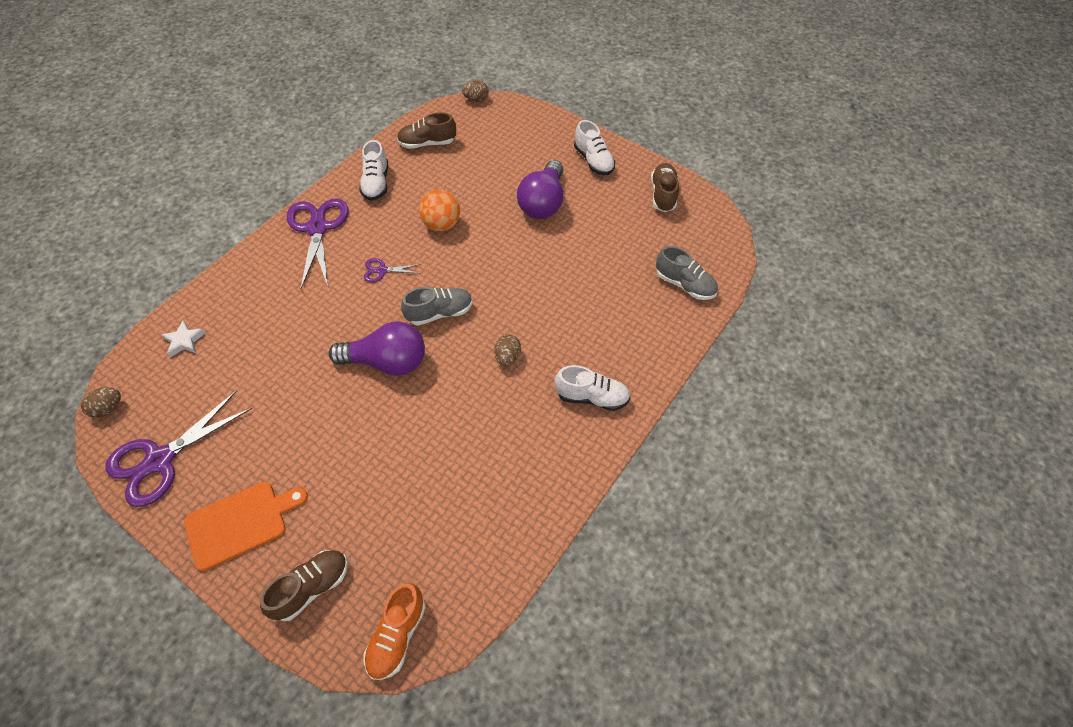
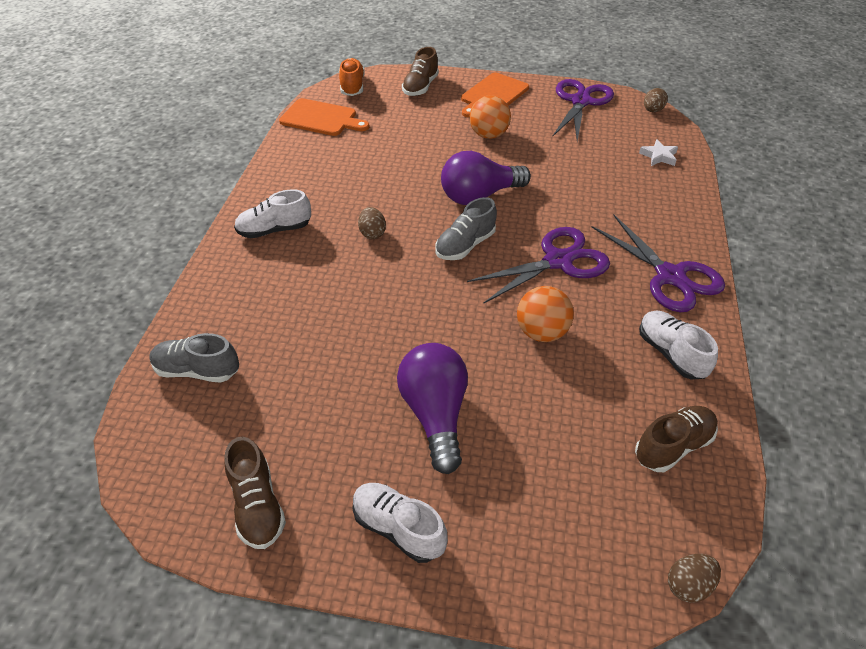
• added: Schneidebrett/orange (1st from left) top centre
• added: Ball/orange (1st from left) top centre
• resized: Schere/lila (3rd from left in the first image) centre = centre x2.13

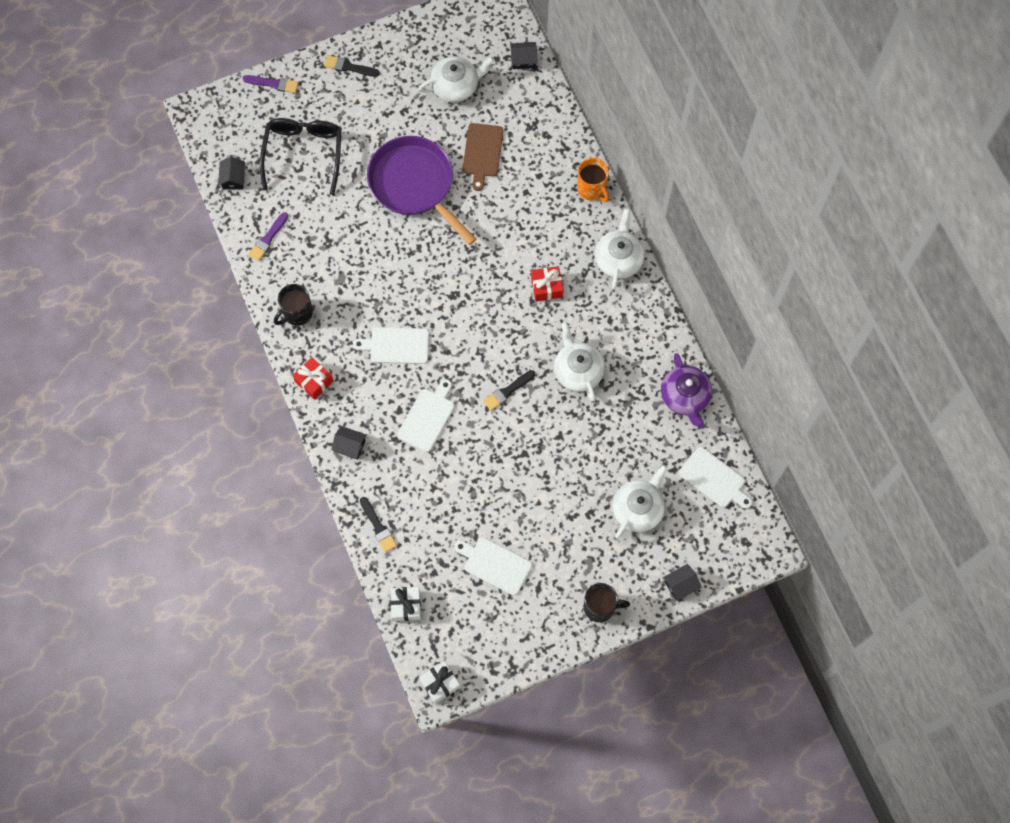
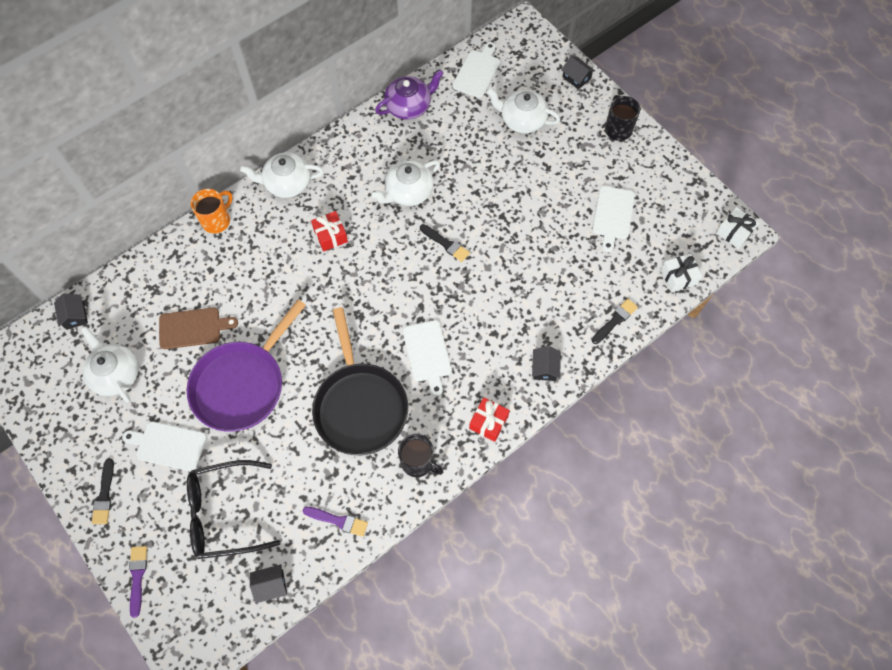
• added: Pfanne/schwarz centre
• moved: Schneidebrett/weiß (2nd from left in the first image) centre to Schneidebrett/weiß (1st from left) middle left

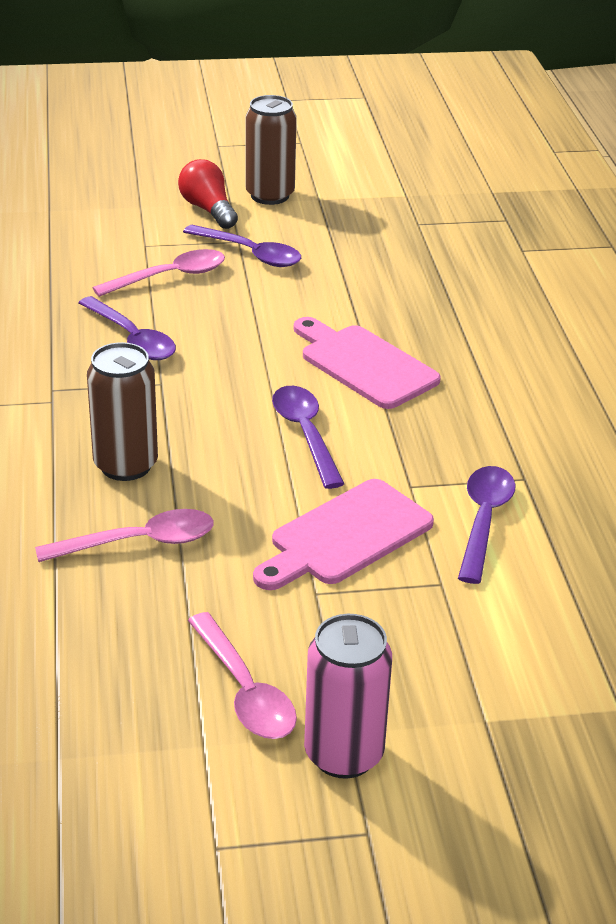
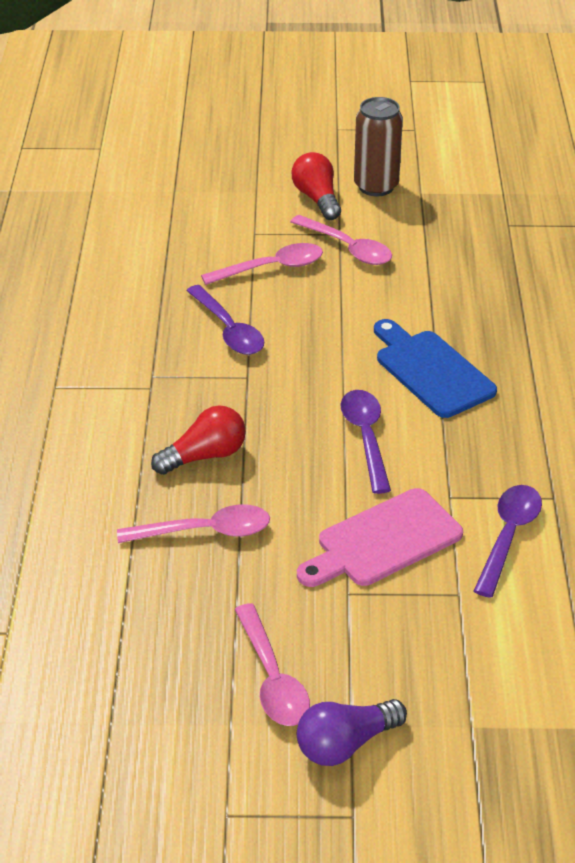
• replaced: Dose/braun (1st from left) middle left to Glühbirne/rot (1st from left) centre
• replaced: Dose/rosa bottom centre to Glühbirne/lila bottom centre
• recoloured: Löffel/lila (2nd from left) top centre to Löffel/rosa (4th from left) top centre
• recoloured: Schneidebrett/rosa (2nd from left) centre to Schneidebrett/blau middle right

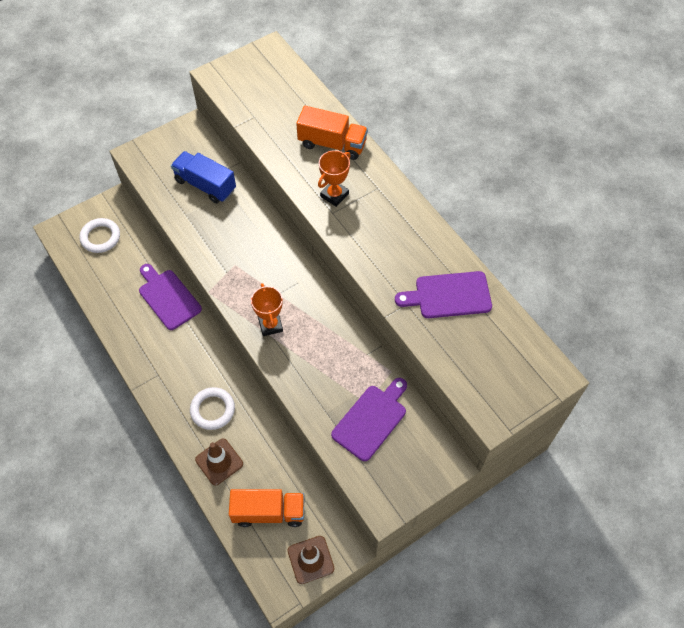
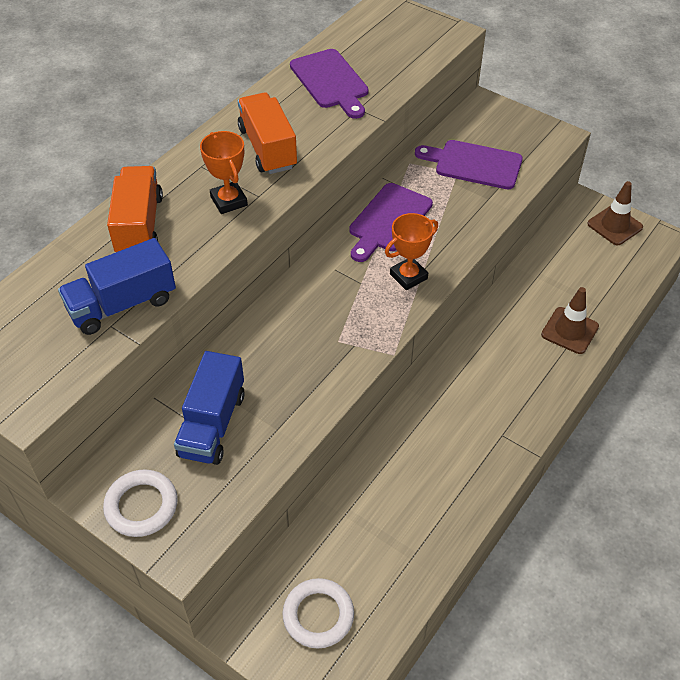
• added: Lastwagen/blau (1st from left) middle left
• moved: Schneidebrett/lila (1st from left in the first image) middle left to Schneidebrett/lila (2nd from left) top centre
• moved: Ring/weiß (2nd from left in the first image) middle left to Ring/weiß (1st from left) bottom left
• moved: Lastwagen/orange (1st from left in the first image) bottom centre to Lastwagen/orange (2nd from left) top centre
• turned: Pokal/orange (2nd from left in the first image) top centre = top left 45 degrees clockwise

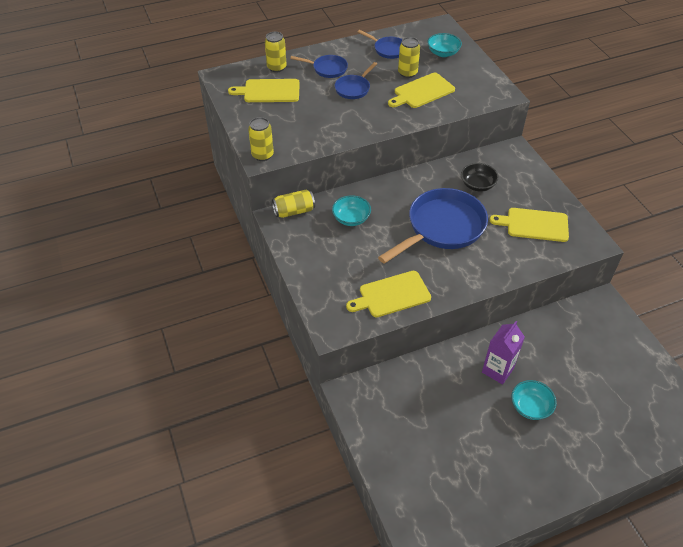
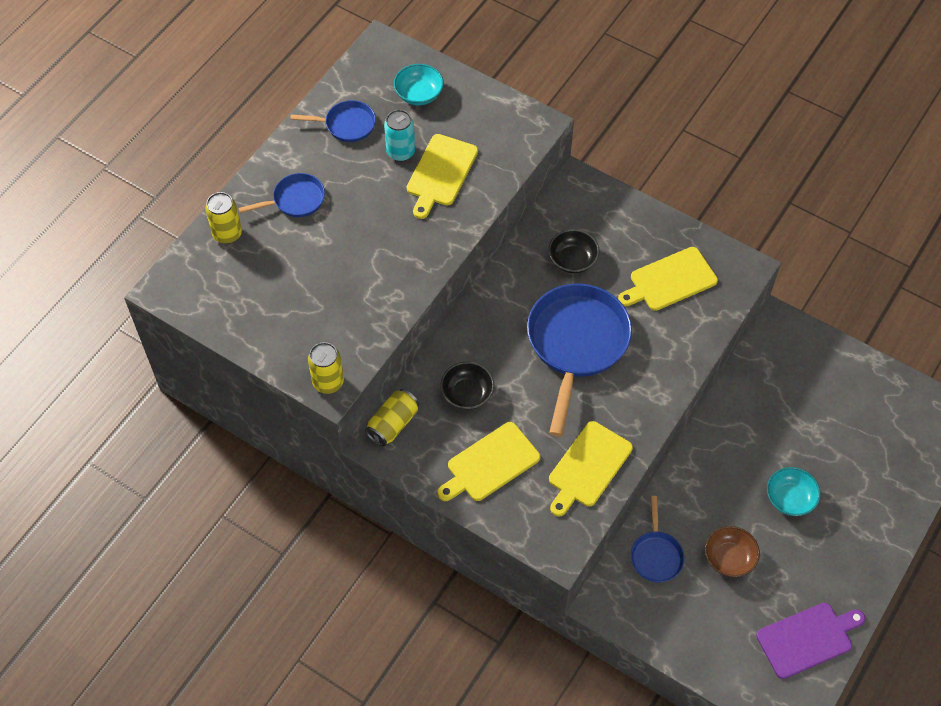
• removed: Getränkekarton/lila middle right
• added: Schüssel/braun bottom right
• added: Schneidebrett/lila bottom right
• moved: Schneidebrett/gelb (1st from left in the first image) top centre to Schneidebrett/gelb (2nd from left) centre
• moved: Pfanne/blau (2nd from left in the first image) top centre to Pfanne/blau (4th from left) bottom right
• recoloured: Schüssel/türkis (1st from left) centre to Schüssel/schwarz (1st from left) centre
• recoloured: Dose/gelb (4th from left) top centre to Dose/türkis top centre

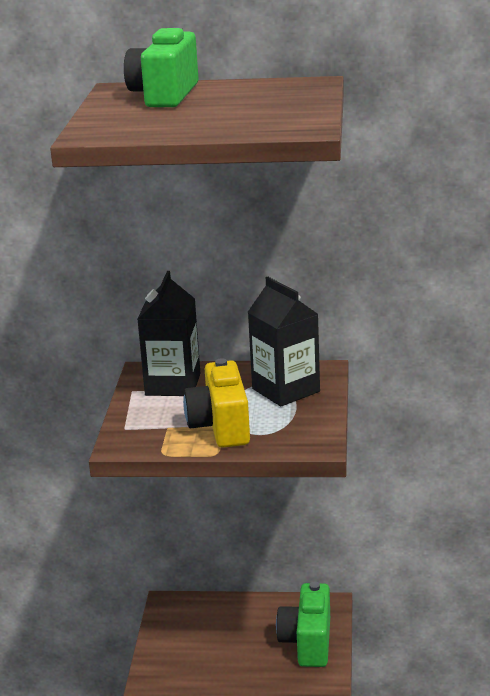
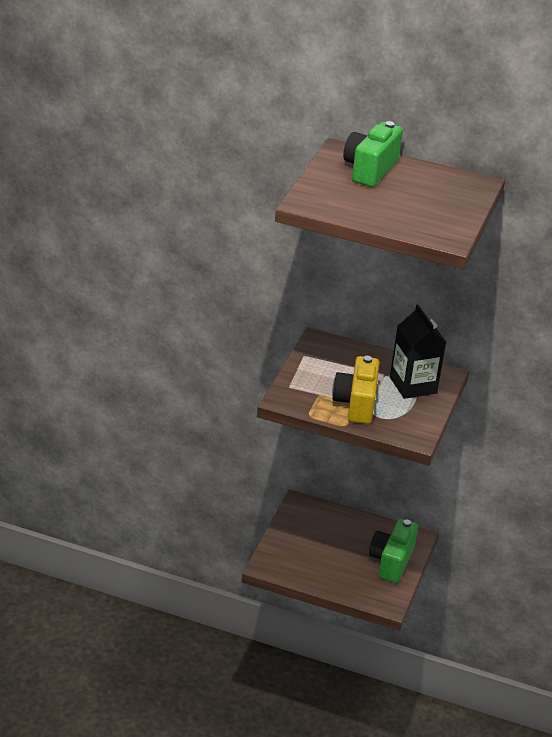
• removed: Getränkekarton/schwarz (1st from left) centre

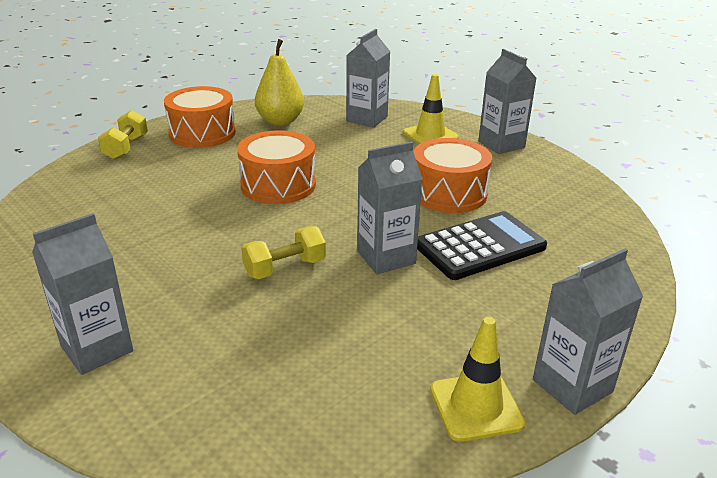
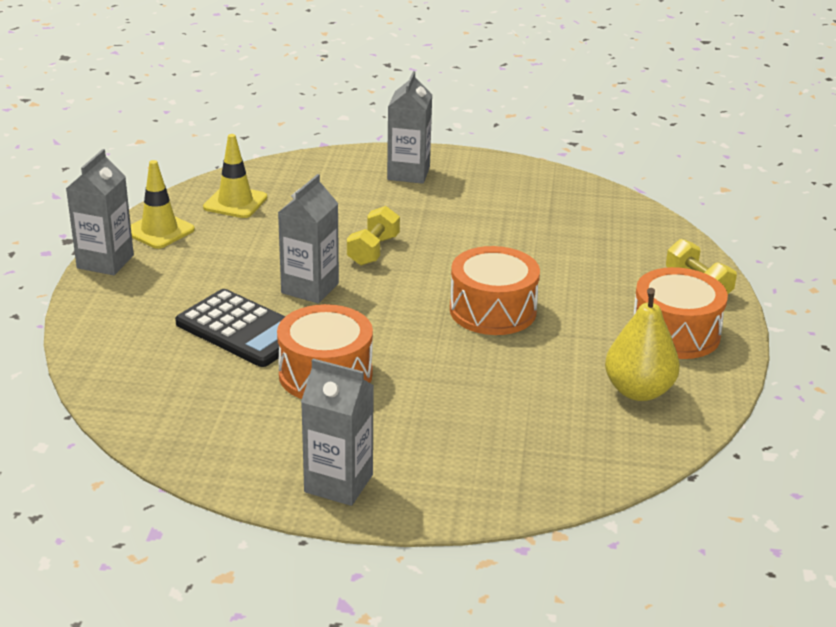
• removed: Getränkekarton/grau (2nd from left) top centre
• moved: Leitkegel/gelb (1st from left in the first image) top centre to Leitkegel/gelb (2nd from left) top left
• turned: Taschenrechner/schwarz middle right = middle left 75 degrees counterclockwise

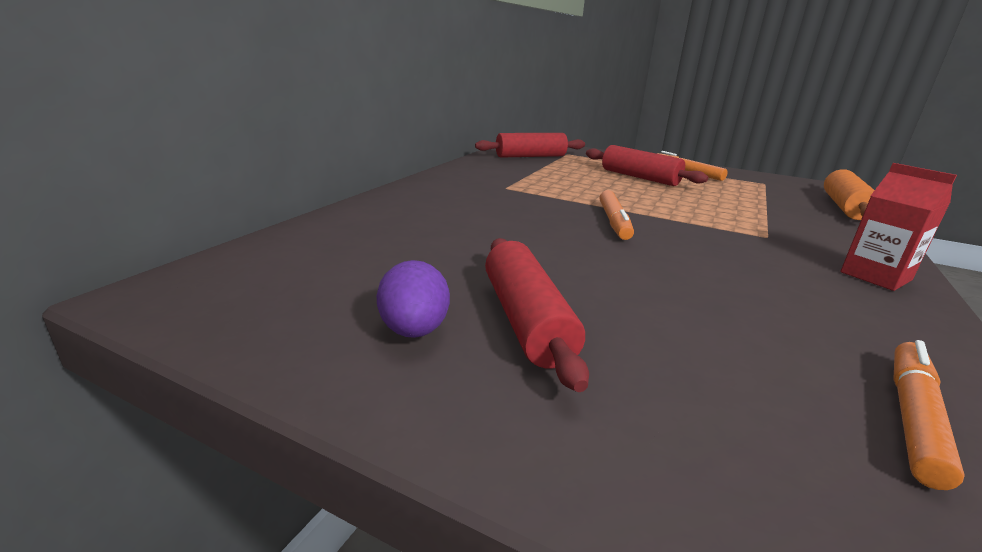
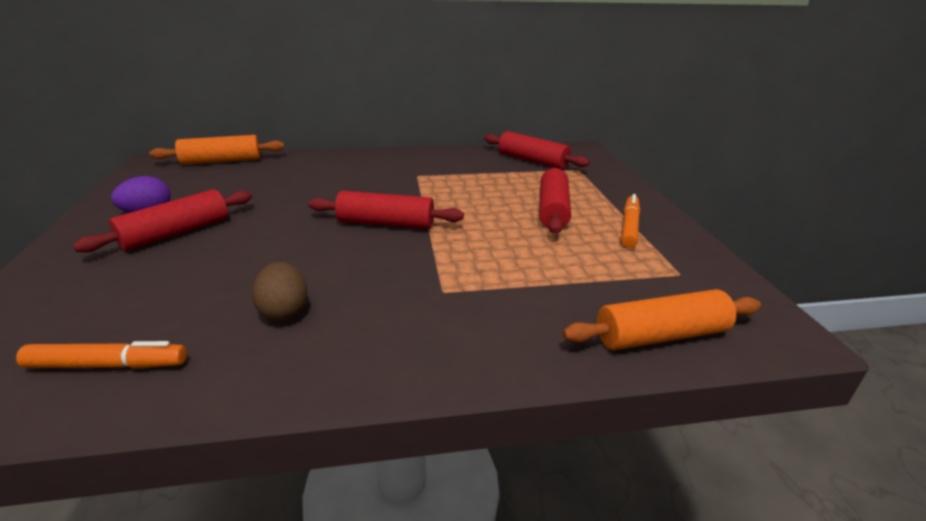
• removed: Getränkekarton/rot middle right
• added: Nudelholz/orange (1st from left) top left
• added: Ei/braun middle left
• replaced: Filzstift/orange (1st from left) centre to Nudelholz/rot (2nd from left) centre

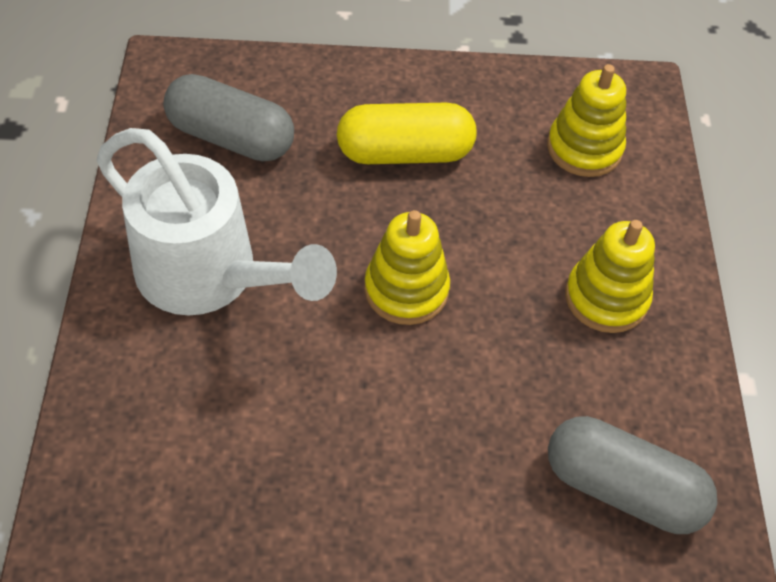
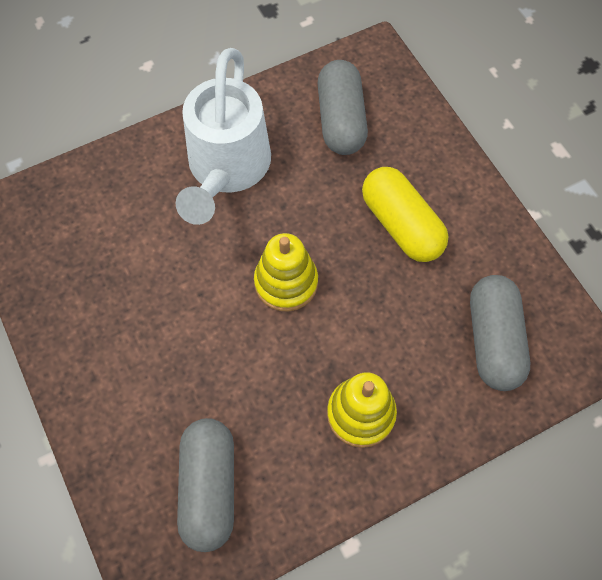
• replaced: Stapelspielzeug/gelb (2nd from left) top right to Kapsel/grau (3rd from left) middle right

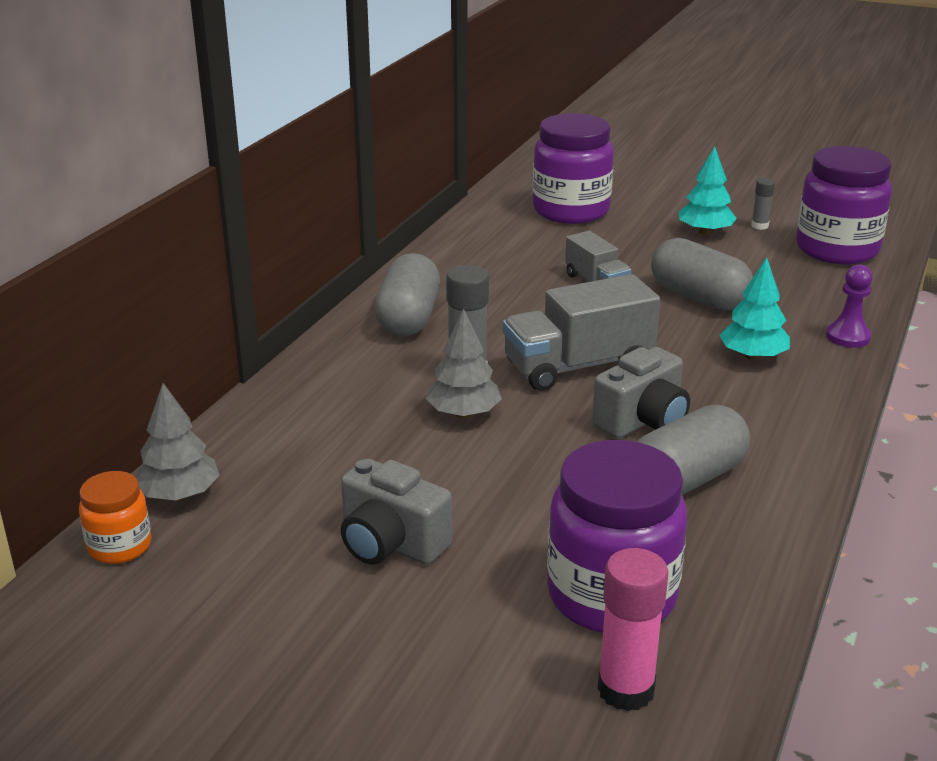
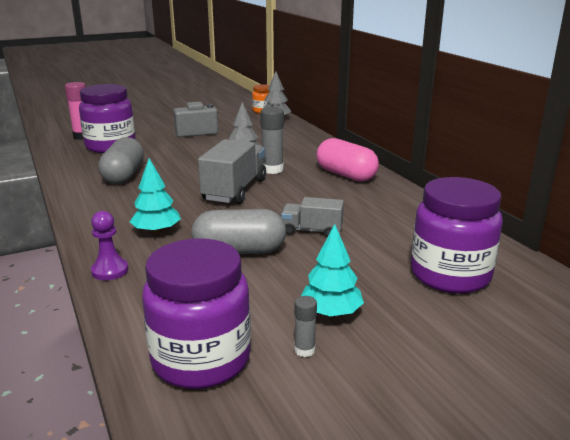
• removed: Kamera/grau (2nd from left) middle right
• recoloured: Kapsel/grau (1st from left) centre to Kapsel/rosa centre

